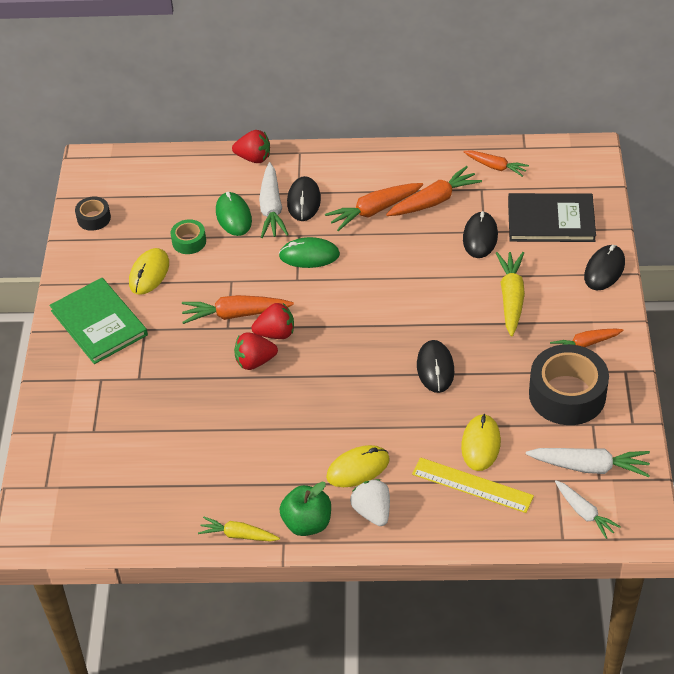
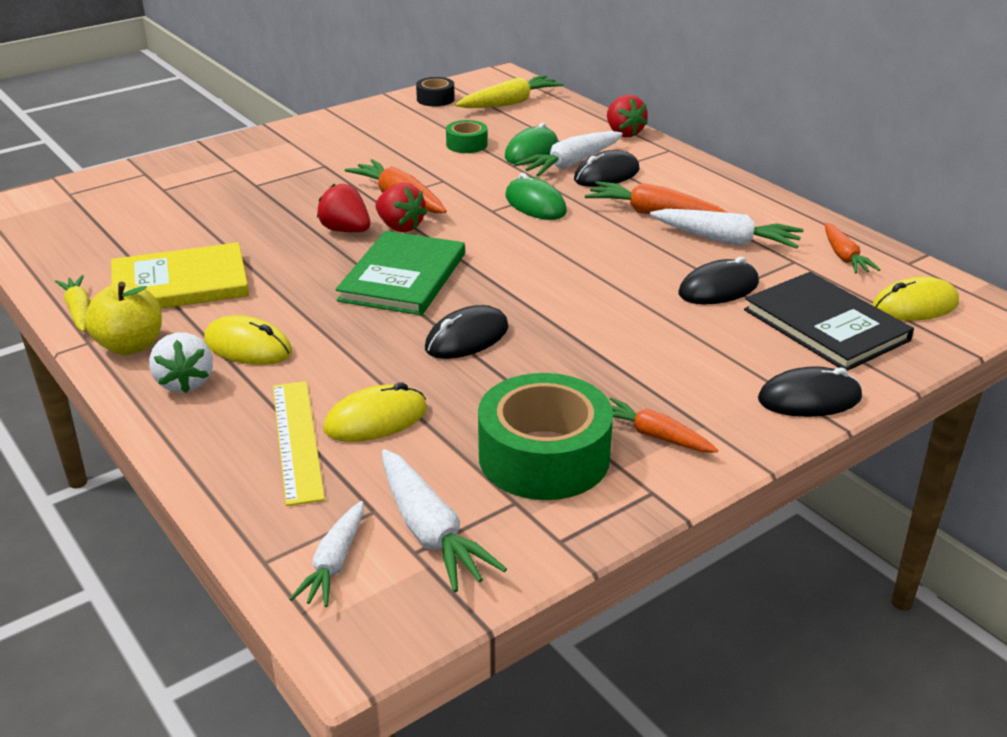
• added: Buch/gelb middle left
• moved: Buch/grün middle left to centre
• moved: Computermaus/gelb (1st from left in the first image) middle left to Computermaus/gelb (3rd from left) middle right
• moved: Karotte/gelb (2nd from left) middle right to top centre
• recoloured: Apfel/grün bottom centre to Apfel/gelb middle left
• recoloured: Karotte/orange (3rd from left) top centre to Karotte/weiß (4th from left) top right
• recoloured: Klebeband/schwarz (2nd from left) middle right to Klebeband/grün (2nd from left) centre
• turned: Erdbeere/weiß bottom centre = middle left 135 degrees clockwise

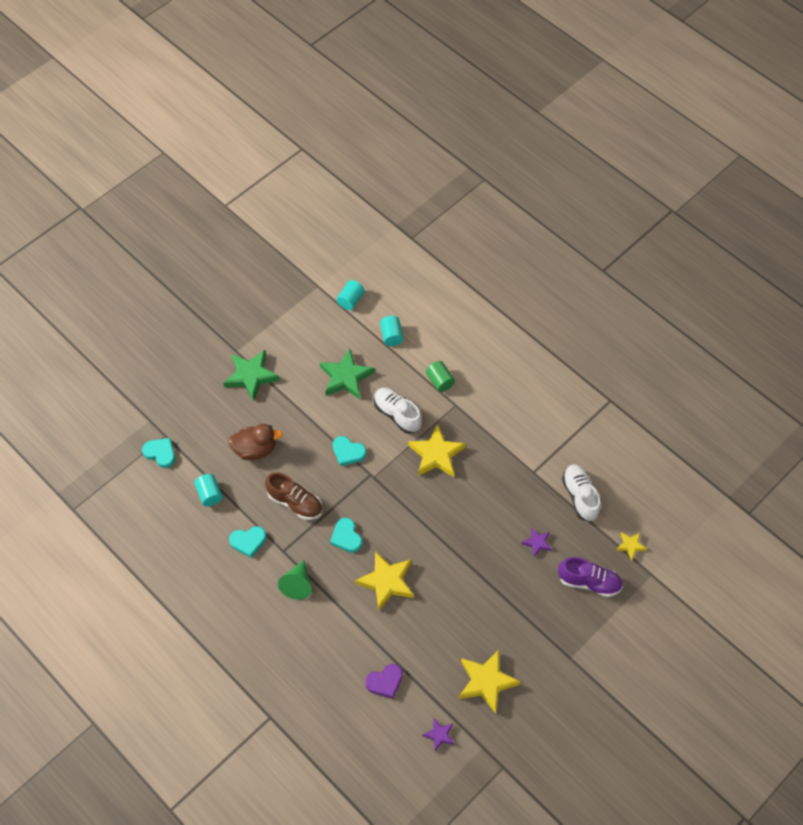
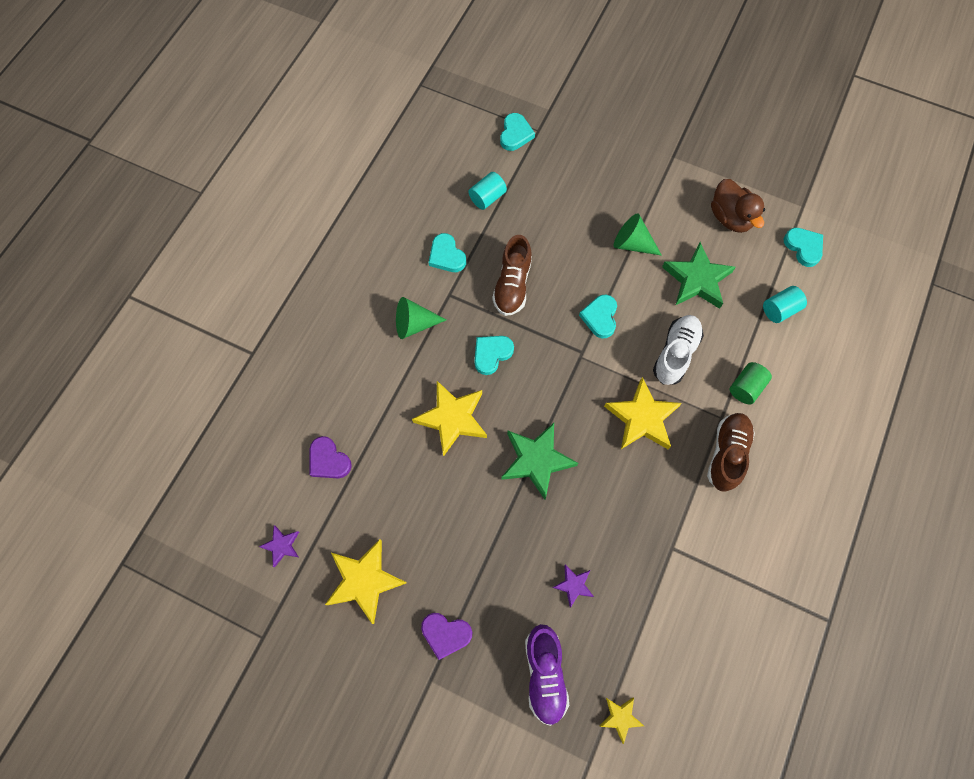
• removed: Schuh/weiß (2nd from left) middle right
• added: Herz/lila (2nd from left) bottom centre
• added: Kegel/grün (2nd from left) top centre
• added: Schuh/braun (2nd from left) middle right
• moved: Stern/grün (1st from left) middle left to centre
• moved: Ente/braun middle left to top right
• replaced: Vollzylinder/türkis (2nd from left) centre to Herz/türkis (5th from left) top right

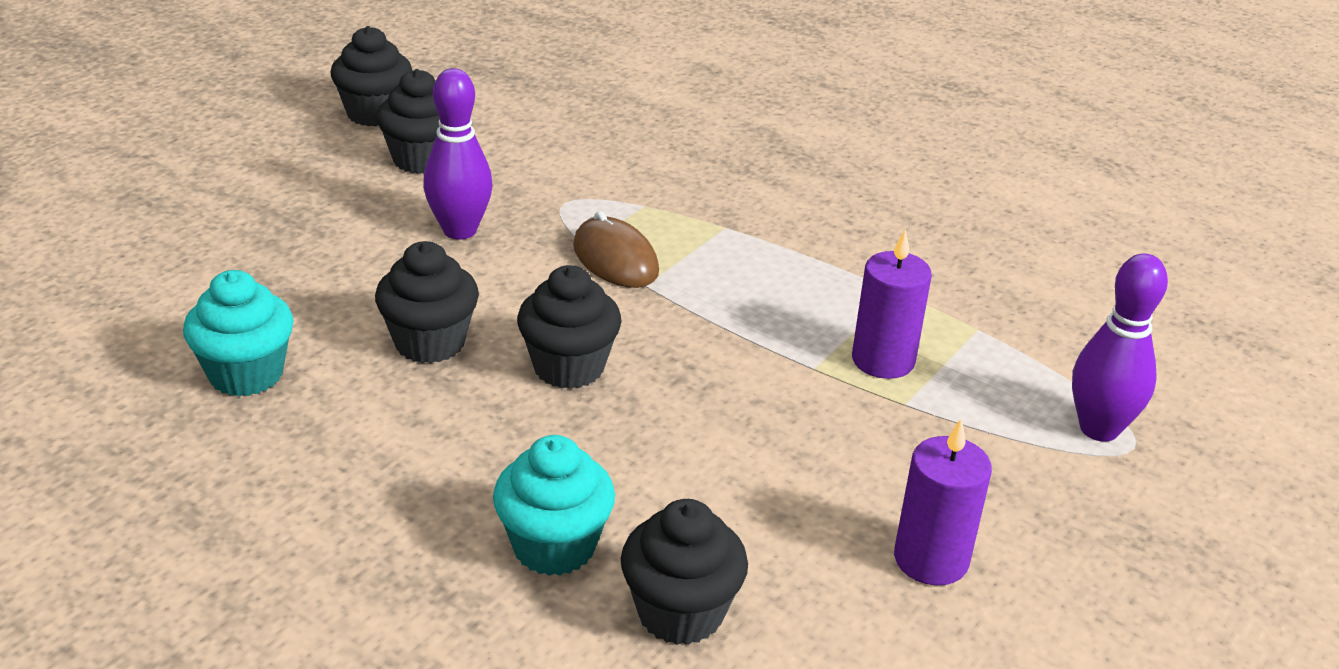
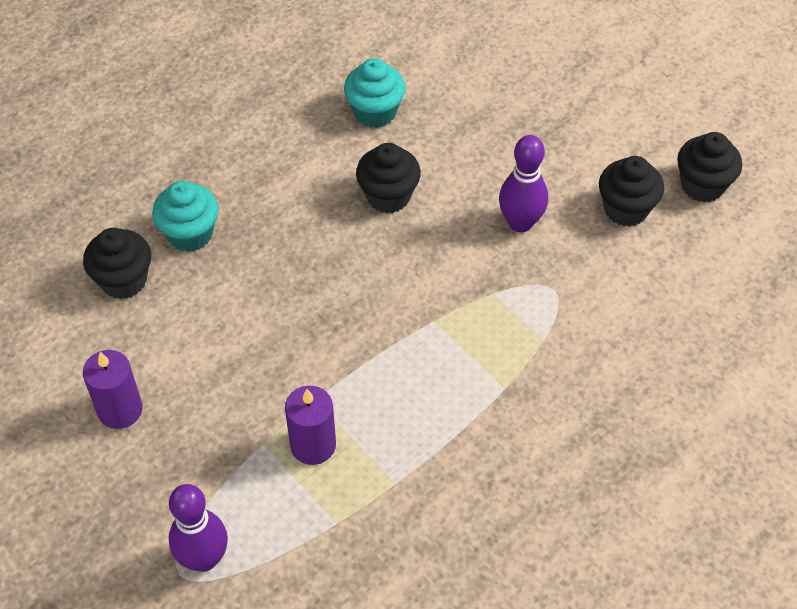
• removed: Muffin/schwarz (4th from left) centre
• removed: Computermaus/braun centre

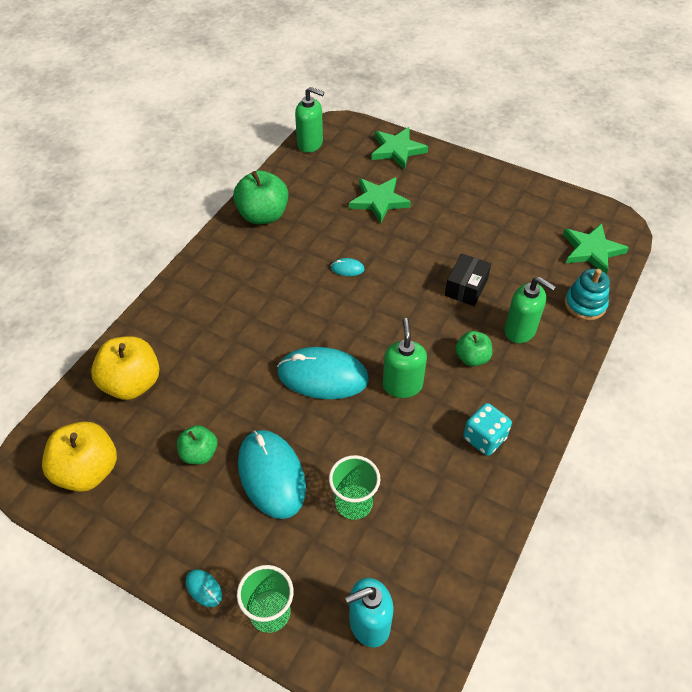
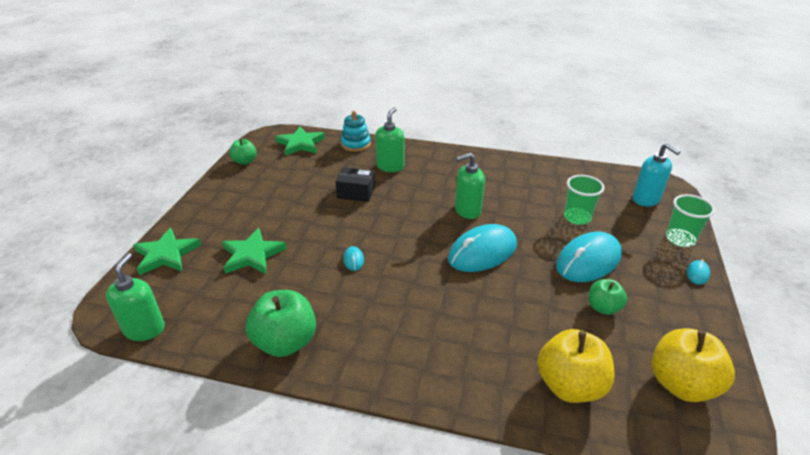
• removed: Spielwürfel/türkis middle right
• moved: Apfel/grün (3rd from left in the first image) middle right to Apfel/grün (1st from left) middle left
• turned: Computermaus/türkis (3rd from left in the first image) centre = centre 60 degrees clockwise

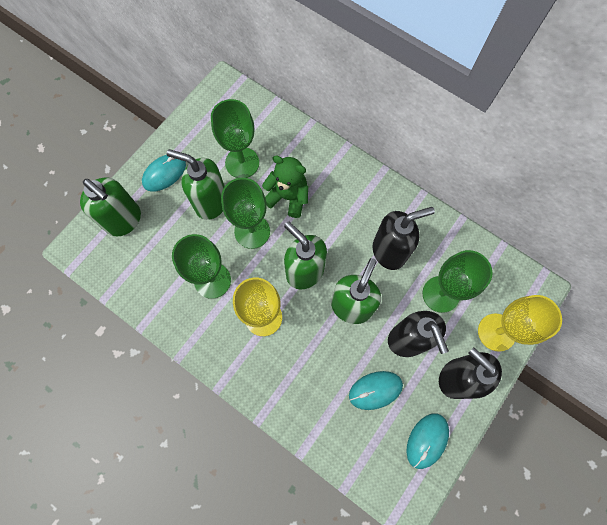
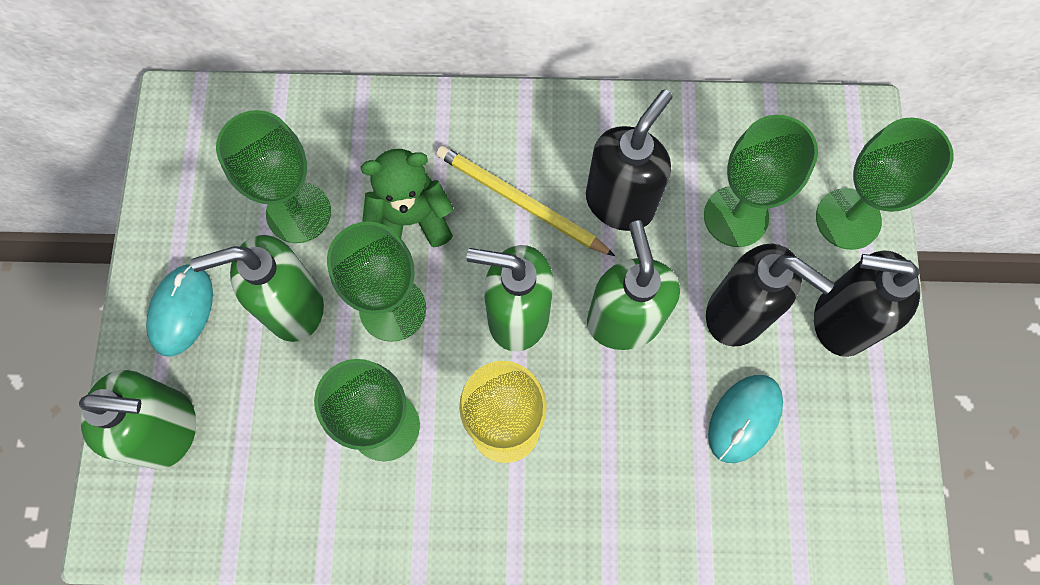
• removed: Computermaus/türkis (3rd from left) bottom right
• added: Bleistift/gelb centre
• recoloured: Kelch/gelb (2nd from left) middle right to Kelch/grün (5th from left) top right

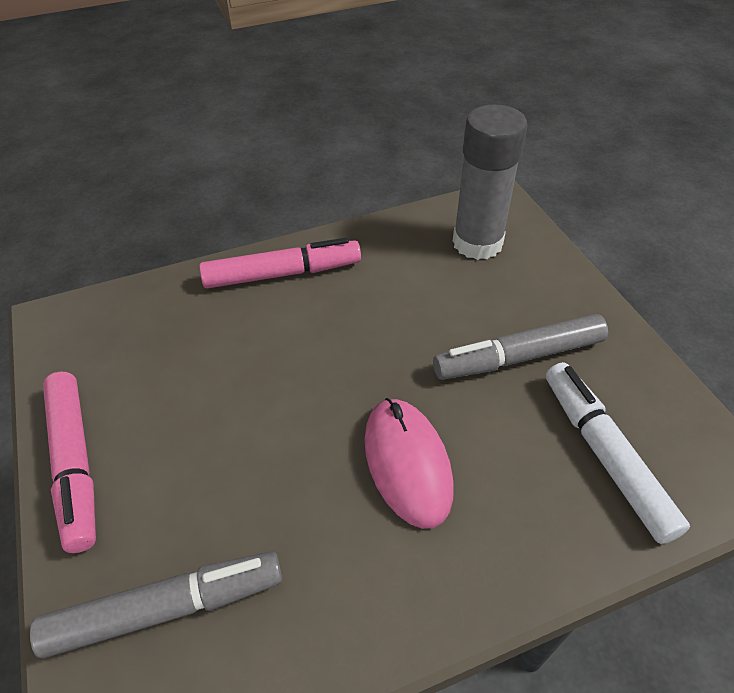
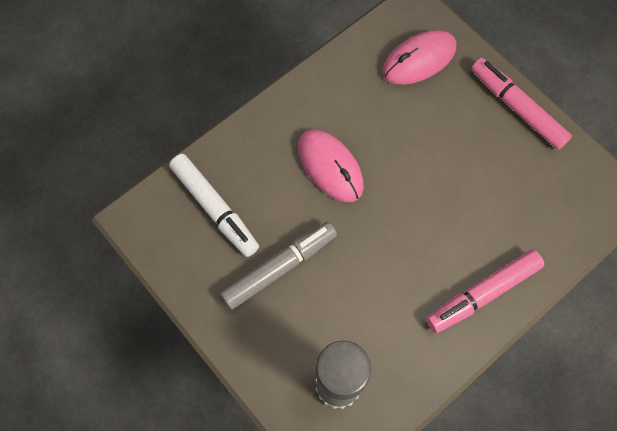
• replaced: Filzstift/grau (1st from left) bottom left to Computermaus/rosa (2nd from left) top right

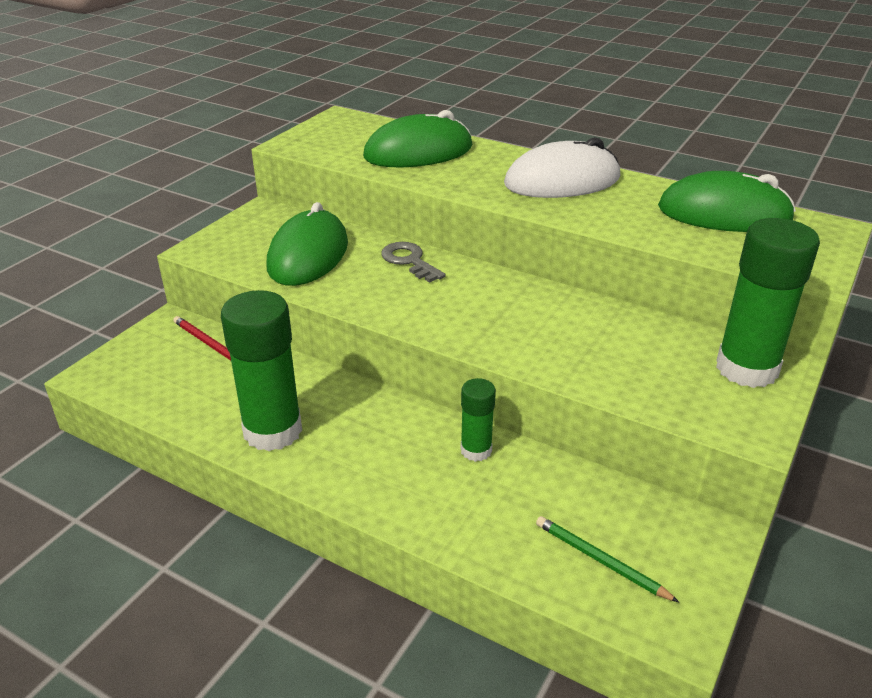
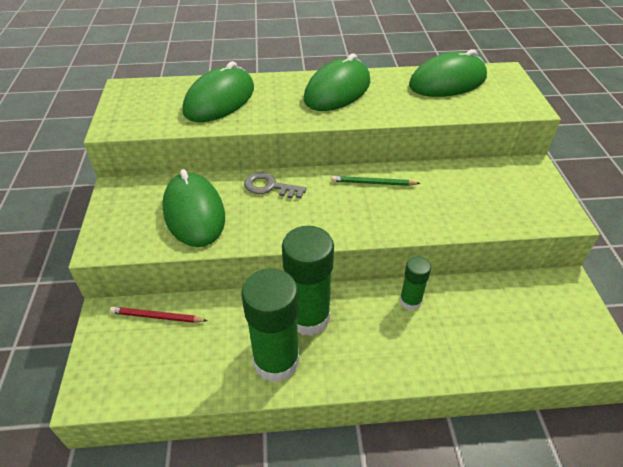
• moved: Bleistift/grün bottom right to centre
• moved: Klebestift/grün (3rd from left in the first image) middle right to Klebestift/grün (2nd from left) centre
• recoloured: Computermaus/weiß top centre to Computermaus/grün (3rd from left) top centre

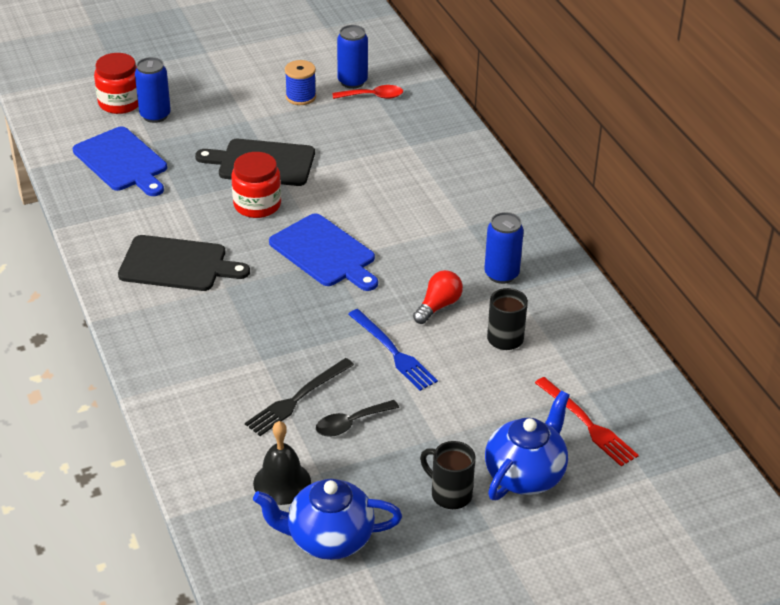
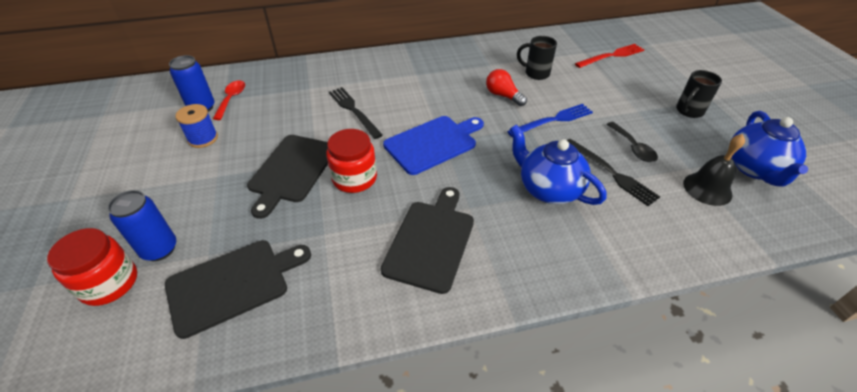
• removed: Dose/blau (3rd from left) centre
• added: Gabel/schwarz (1st from left) top centre
• moved: Teekanne/blau (2nd from left in the first image) bottom right to Teekanne/blau (1st from left) centre
• recoloured: Schneidebrett/blau (1st from left) top left to Schneidebrett/schwarz (1st from left) bottom left

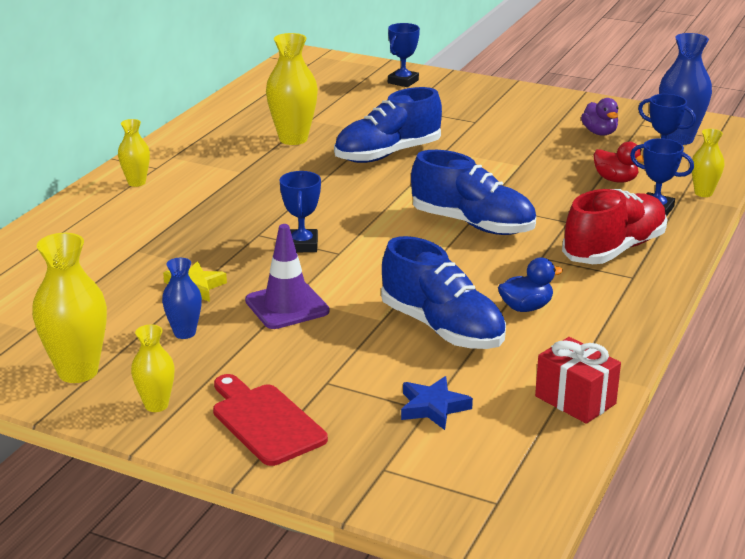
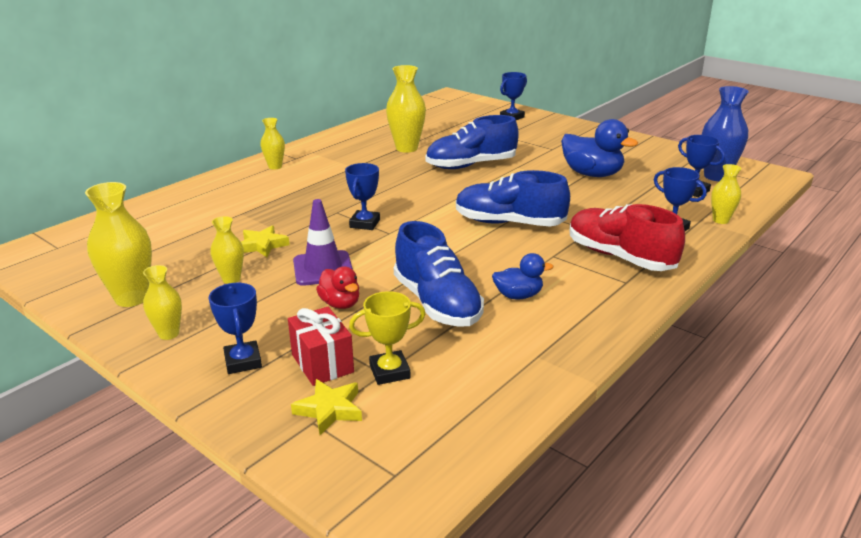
• removed: Ente/lila top right
• added: Stern/gelb (2nd from left) bottom centre
• added: Ente/blau (2nd from left) top right
• moved: Geschenk/rot bottom right to centre
• moved: Ente/rot top right to centre
• replaced: Schneidebrett/rot bottom centre to Pokal/blau (1st from left) middle left
• replaced: Stern/blau bottom centre to Pokal/gelb centre
• recoloured: Vase/blau (1st from left) middle left to Vase/gelb (3rd from left) middle left
• turned: Schuh/blau (3rd from left) centre = centre 150 degrees clockwise
• turned: Schuh/rot middle right = middle right 105 degrees counterclockwise

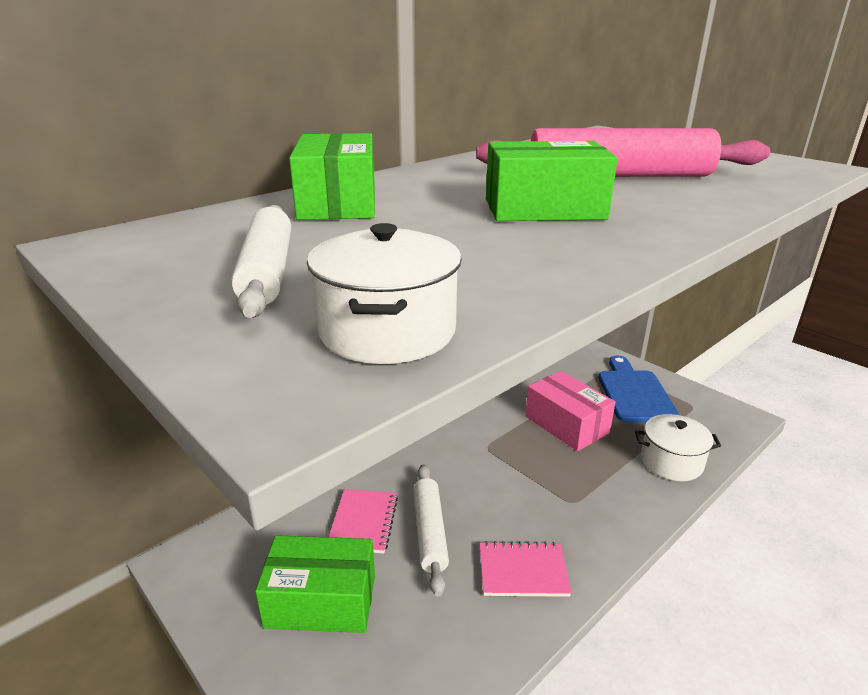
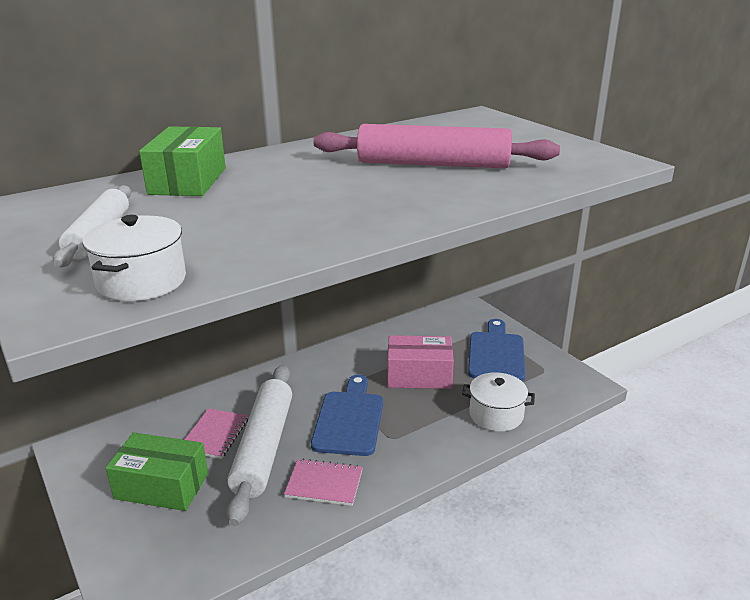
• removed: Schachtel/grün (3rd from left) top centre
• added: Schneidebrett/blau (1st from left) bottom centre
• turned: Schachtel/rosa centre = centre 60 degrees counterclockwise
• resized: Nudelholz/weiß (2nd from left) bottom centre = bottom centre x1.65

